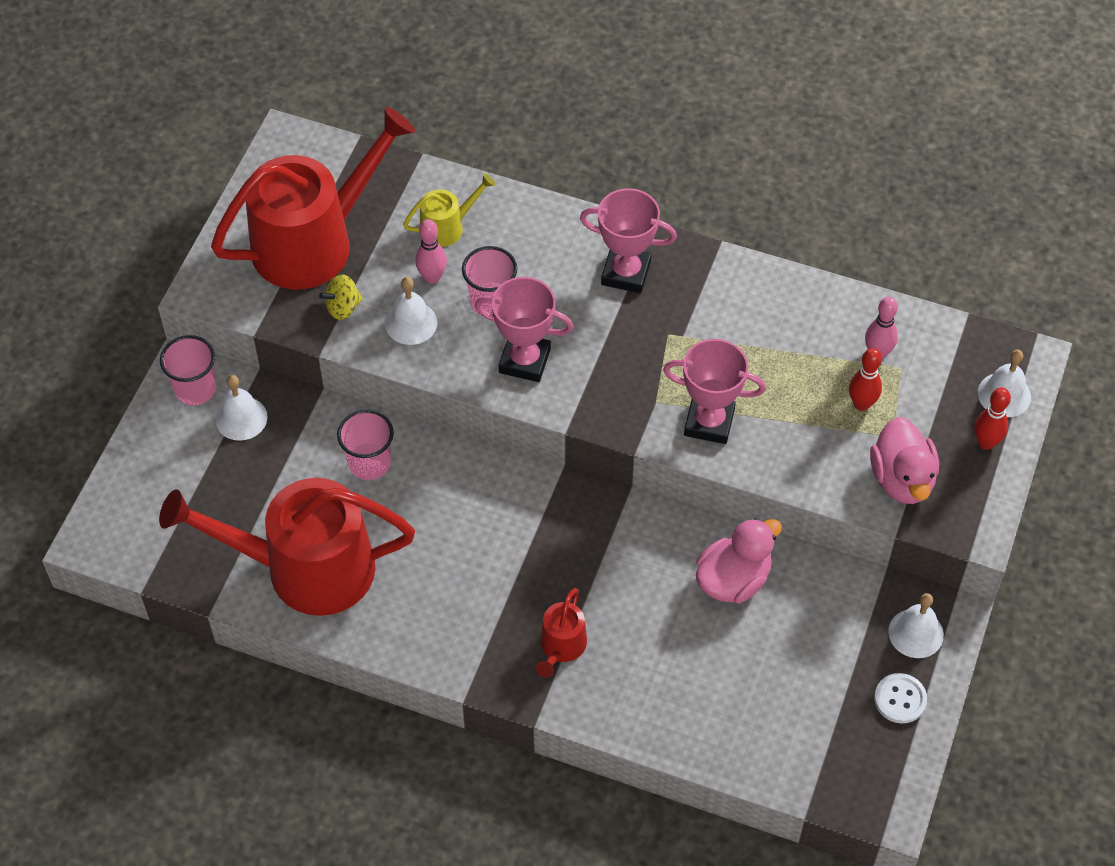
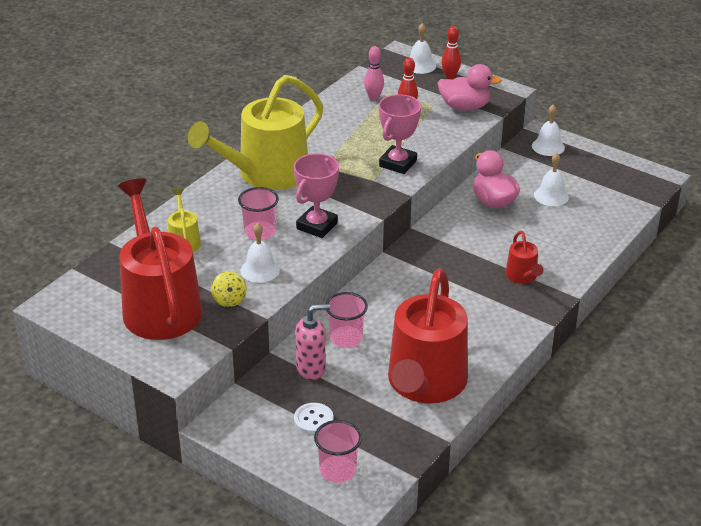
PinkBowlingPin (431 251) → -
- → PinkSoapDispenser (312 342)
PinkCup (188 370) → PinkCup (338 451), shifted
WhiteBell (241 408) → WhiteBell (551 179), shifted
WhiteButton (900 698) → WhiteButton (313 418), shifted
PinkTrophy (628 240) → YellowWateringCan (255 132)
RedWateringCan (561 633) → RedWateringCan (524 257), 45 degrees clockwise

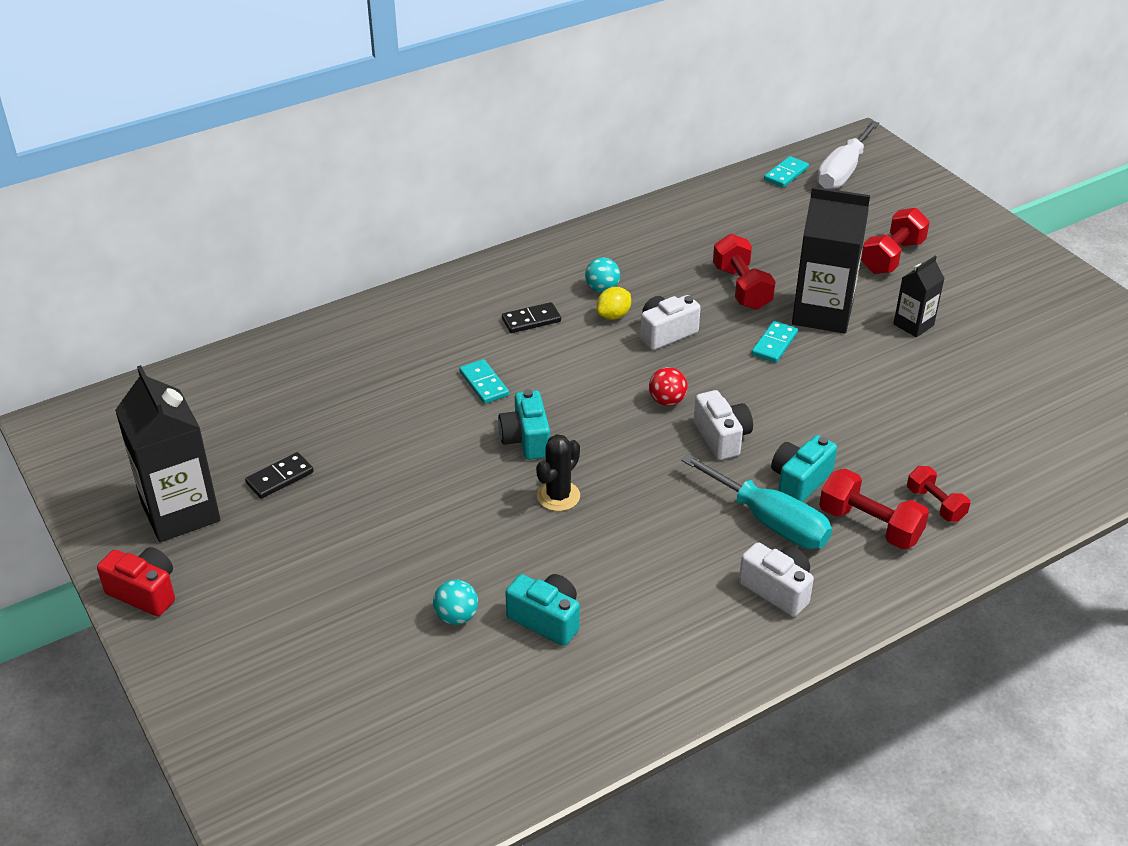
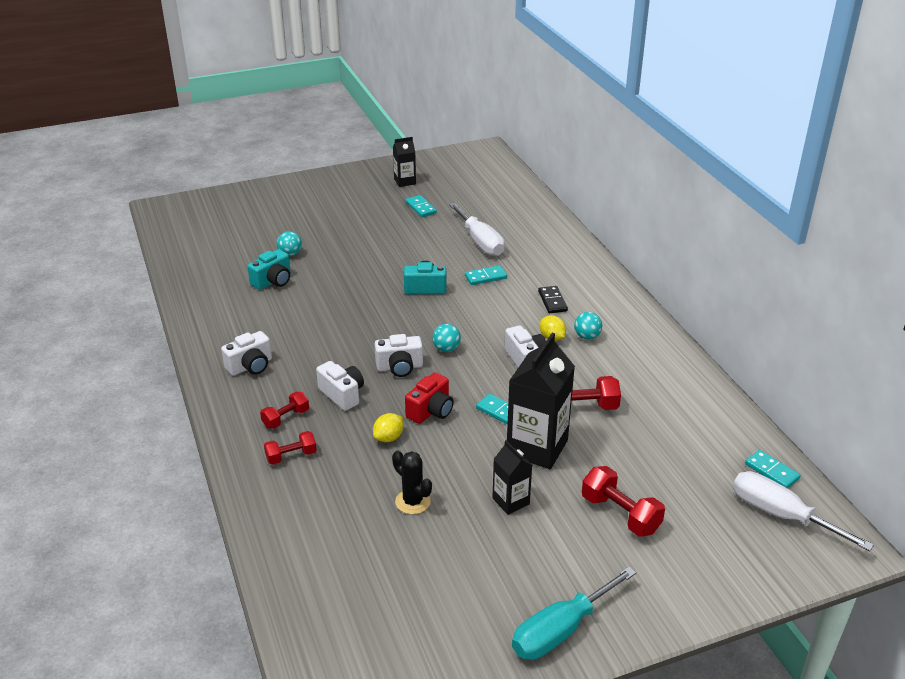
- → YellowLemon (388 427)
- → WhiteScrewdriver (477 229)
RedCamera (136 581) → RedCamera (429 398), shifted
BlackCactus (558 472) → BlackCactus (412 482), shifted
TurquoiseScrewdriver (756 501) → TurquoiseScrewdriver (574 613), shifted
BlackDomino (279 475) → TurquoiseDomino (421 206)
RedBall (668 386) → TurquoiseBall (447 338)
TurquoiseCamera (804 468) → WhiteCamera (340 386)
BlackCarton (168 453) → BlackCarton (404 162), x0.53
RedDumbbell (874 509) → RedDumbbell (284 410), x0.64

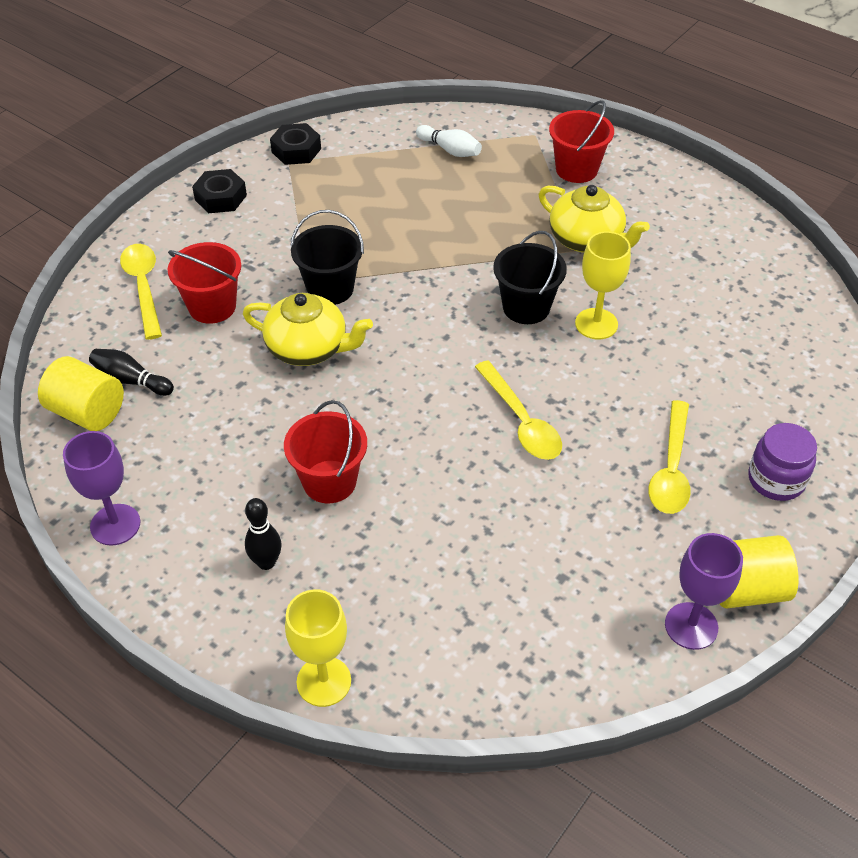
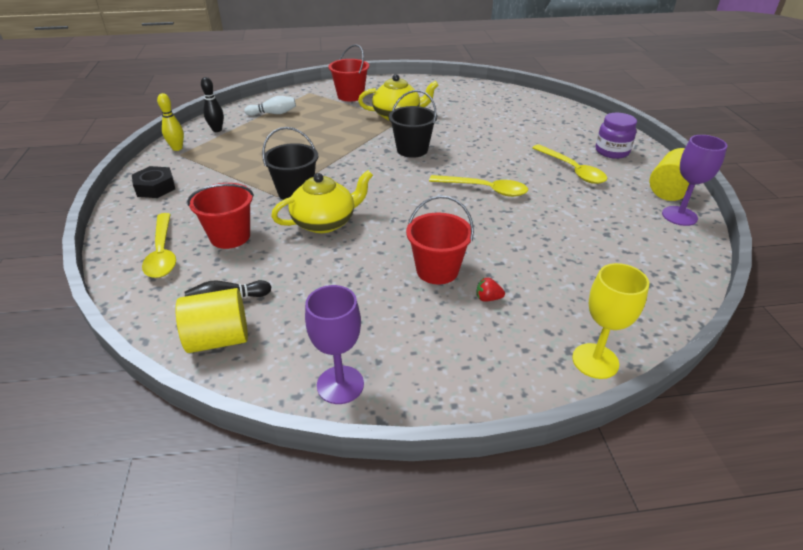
YellowGoblet (603 285) → -
- → RedStrawberry (490 290)
BlackBowlingPin (263 534) → BlackBowlingPin (212 104), shifted
BlackNut (295 144) → YellowBowlingPin (170 122)
YellowSpoon (141 292) → YellowSpoon (159 245), 135 degrees counterclockwise

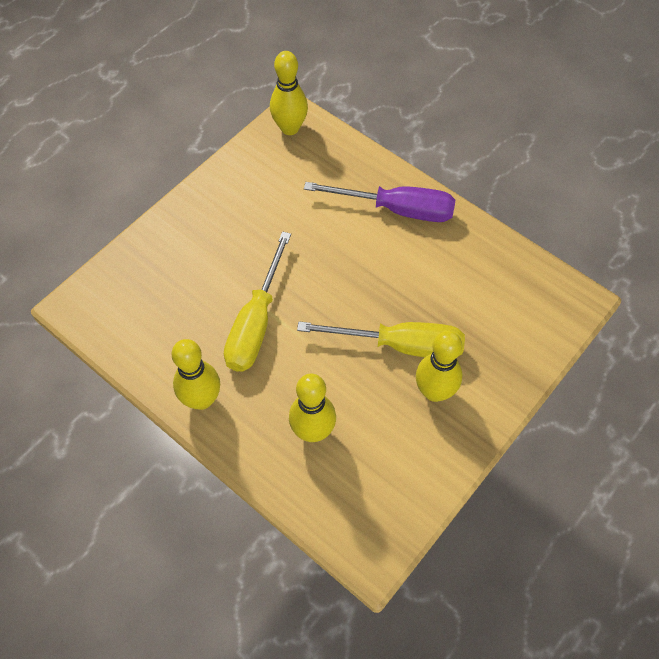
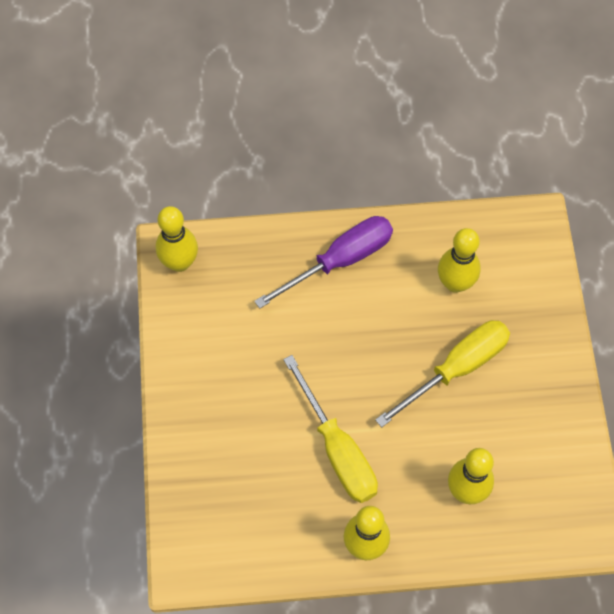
YellowBowlingPin (439 366) → YellowBowlingPin (459 260), shifted

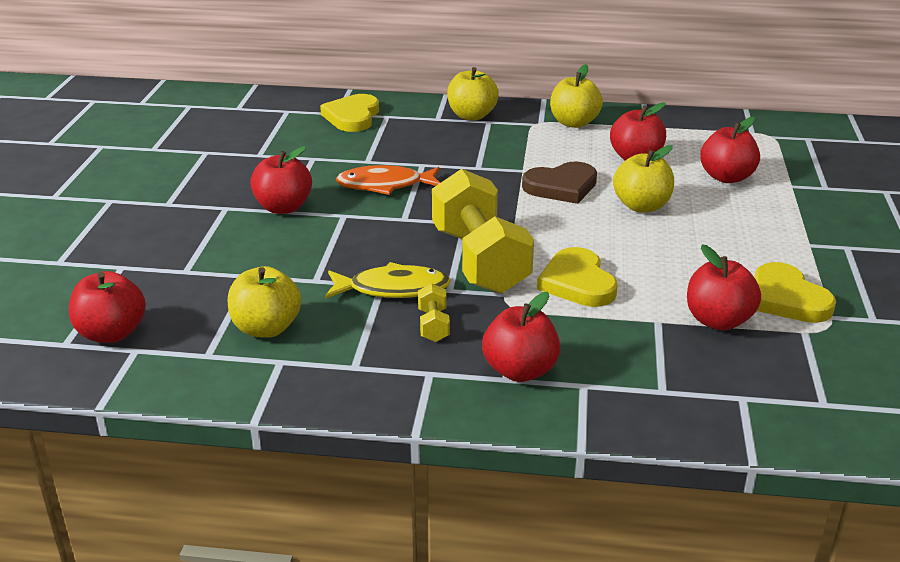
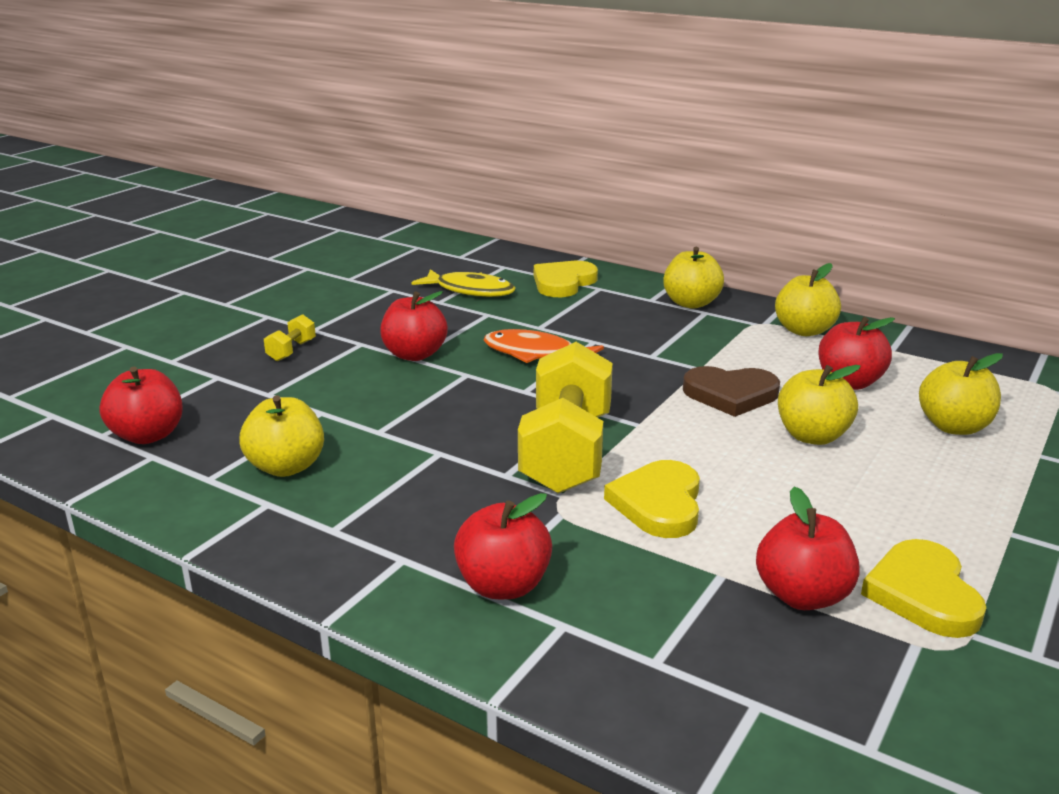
YellowFish (388 280) → YellowFish (463 283), shifted
YellowDumbbell (434 312) → YellowDumbbell (290 337), shifted
RedApple (730 150) → YellowApple (961 394)

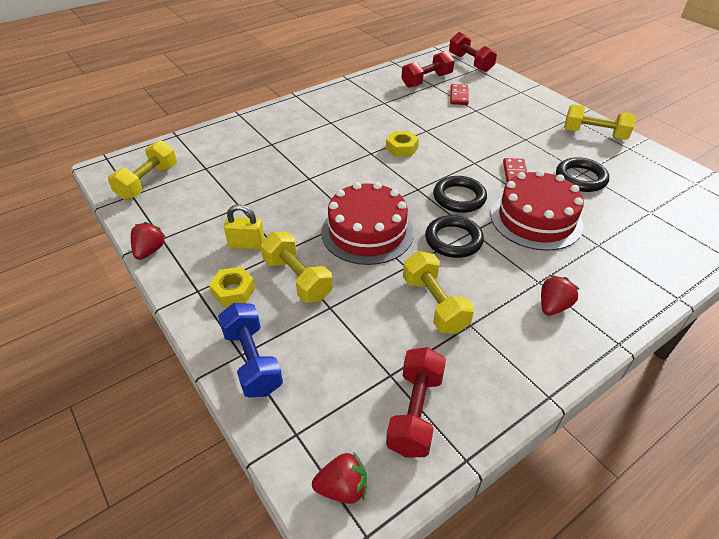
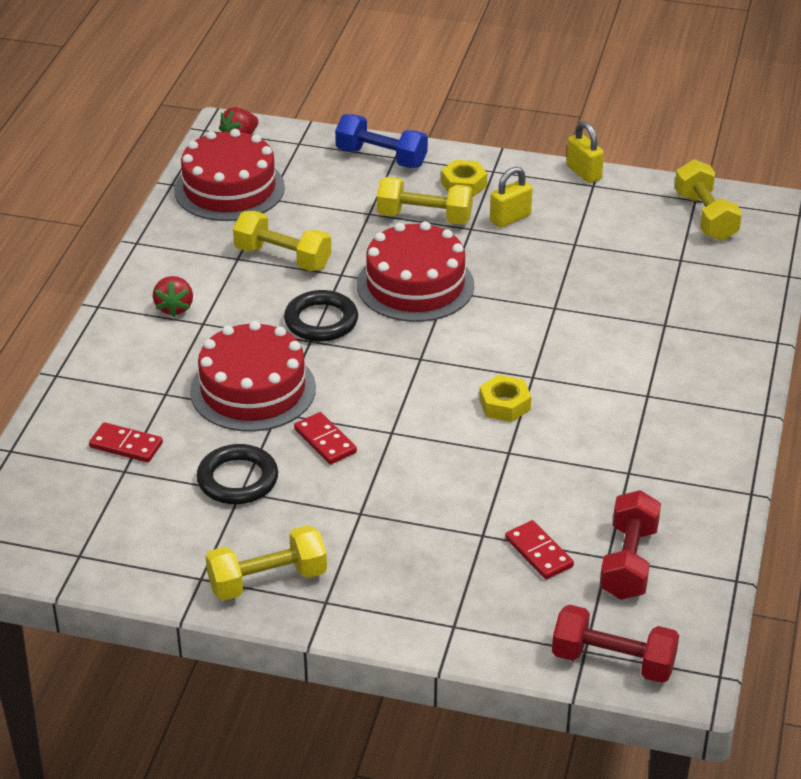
BlackRing (460 194) → -
- → RedDomino (126 442)
RedStrawberry (148 241) → YellowPadlock (585 152)
RedDumbbell (416 402) → RedCake (229 175)

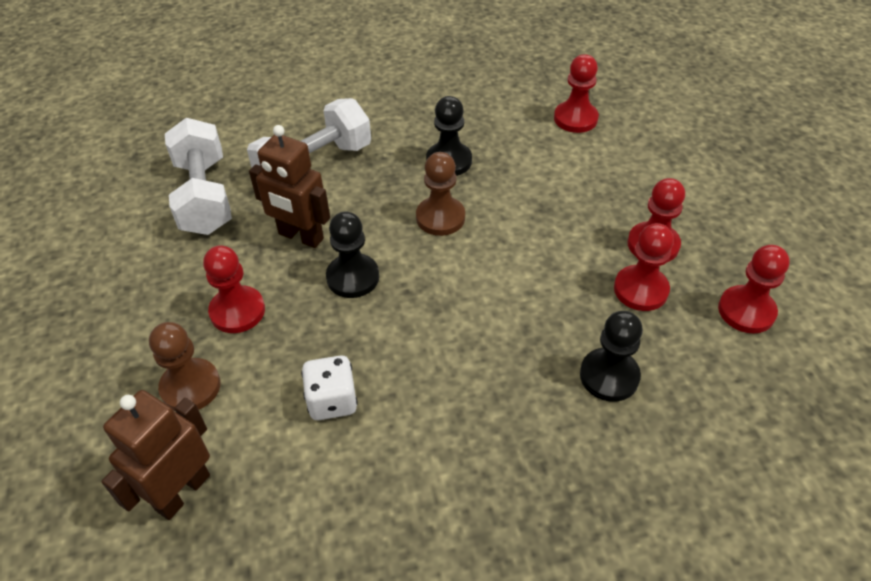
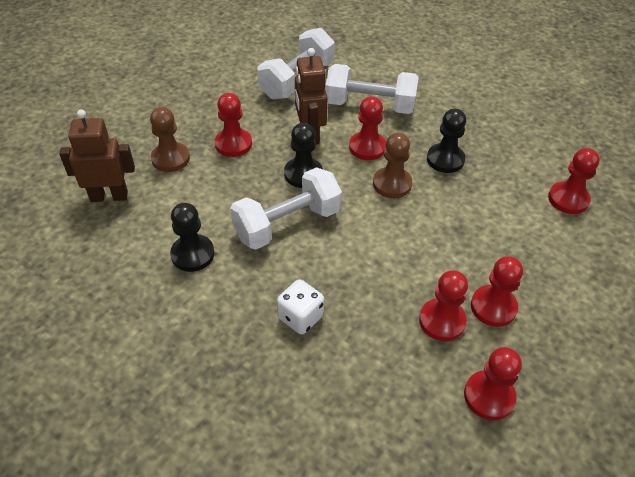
- → WhiteDumbbell (286 208)
- → RedPawn (367 128)
WhiteDice (329 387) → WhiteDice (300 306), shifted
BlackPawn (611 356) → BlackPawn (192 237), shifted

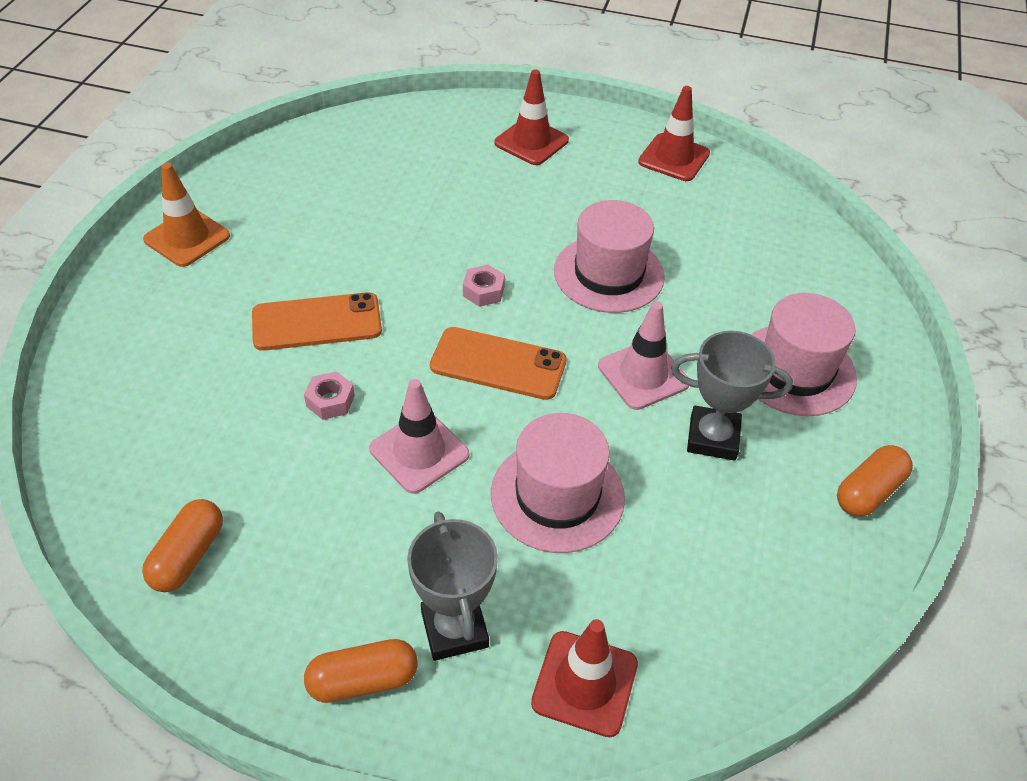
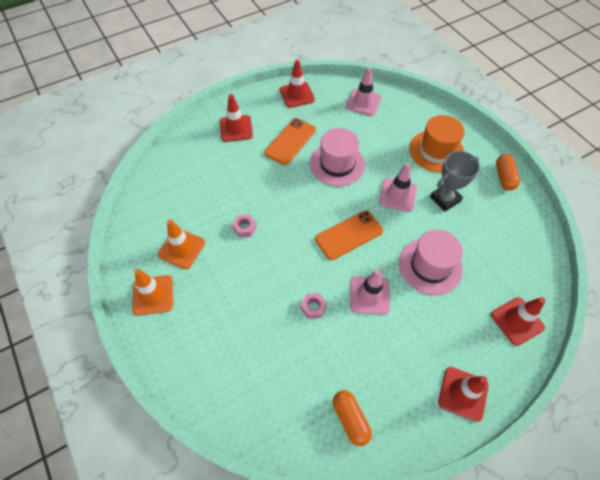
GreyTrophy (452 586) → -
- → OrangeTrafficCone (181 244)
- → PinkTrafficCone (363 91)
OrangePhone (317 321) → OrangePhone (290 141), shifted
PinkNut (484 286) → PinkNut (244 225), shifted
OrangeCapsule (361 671) → RedTrafficCone (463 394)
PinkHat (804 354) → OrangeHat (437 144)

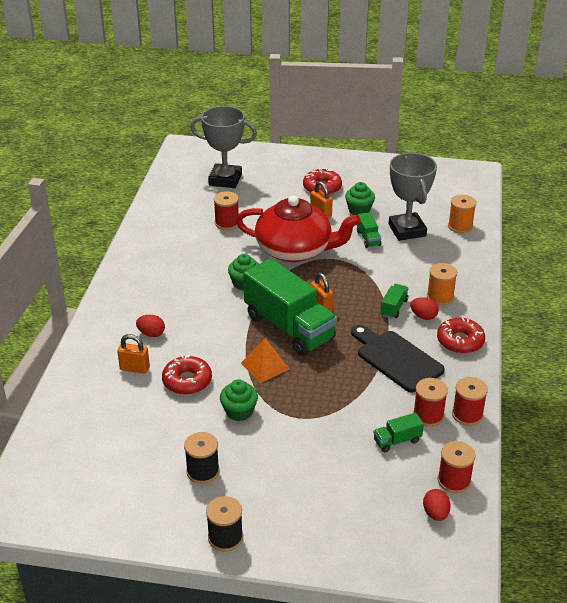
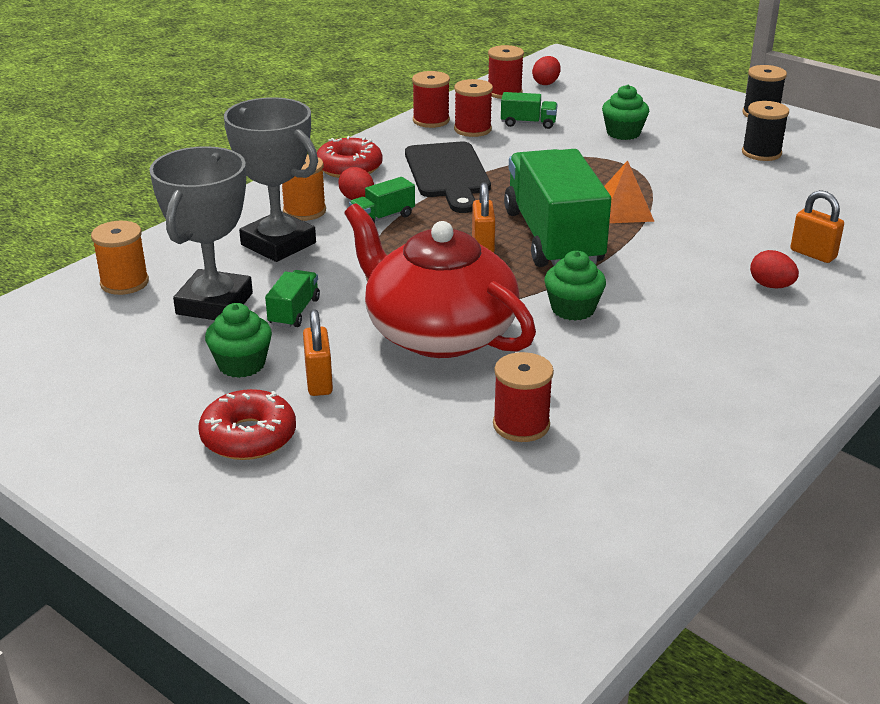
RedDonut (187 375) → -
GreyTrophy (223 147) → GreyTrophy (271 179), shifted
GreenCupcake (239 400) → GreenCupcake (625 112), shifted

